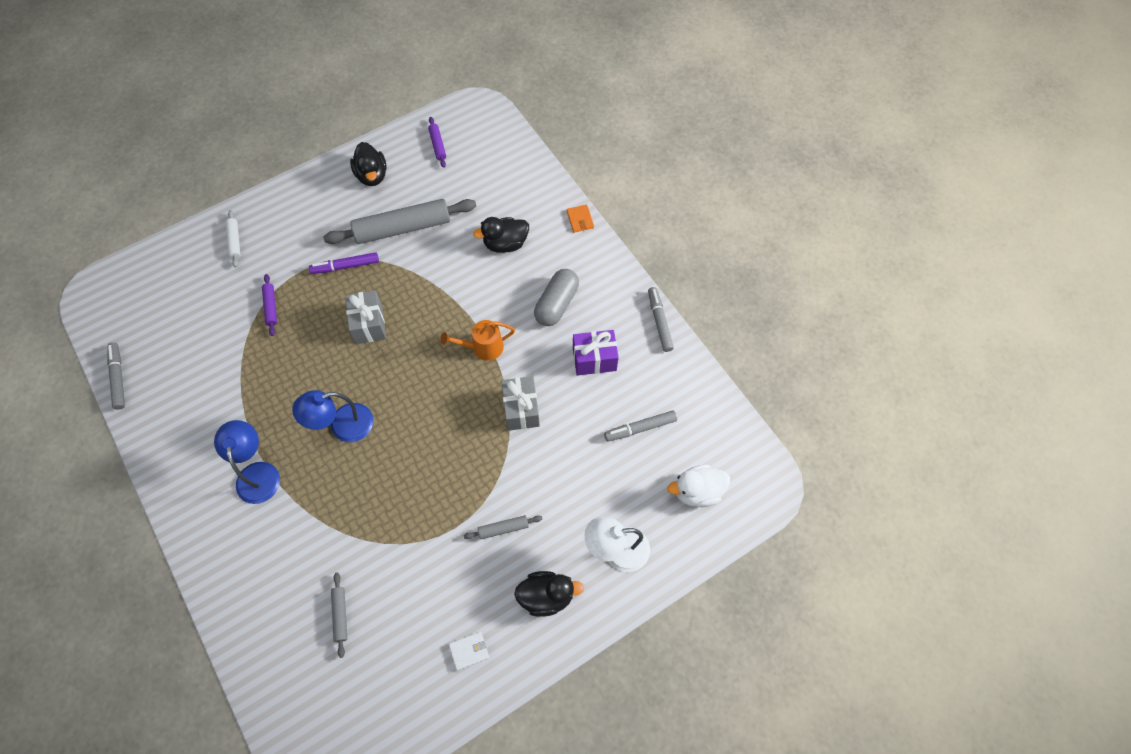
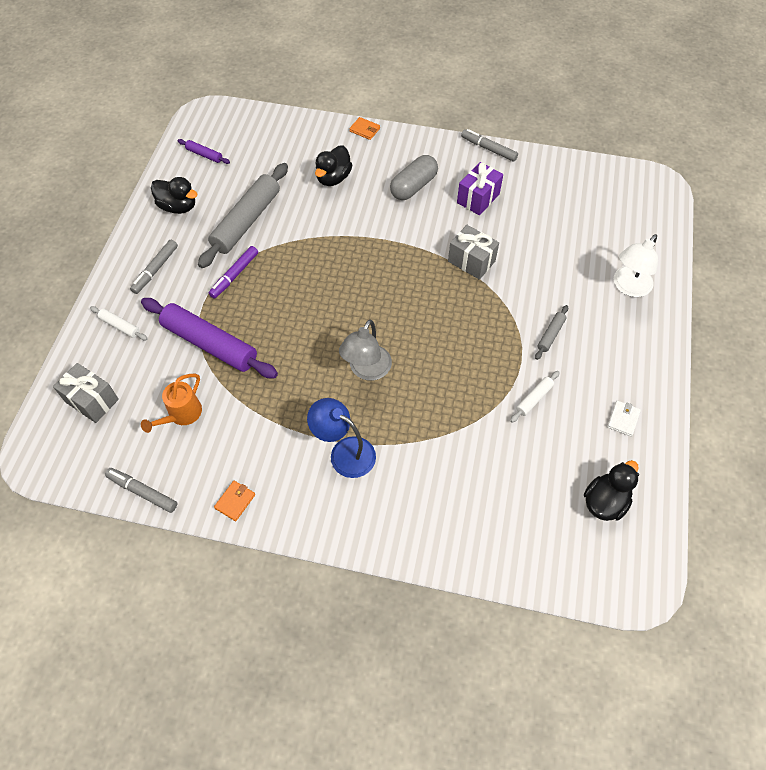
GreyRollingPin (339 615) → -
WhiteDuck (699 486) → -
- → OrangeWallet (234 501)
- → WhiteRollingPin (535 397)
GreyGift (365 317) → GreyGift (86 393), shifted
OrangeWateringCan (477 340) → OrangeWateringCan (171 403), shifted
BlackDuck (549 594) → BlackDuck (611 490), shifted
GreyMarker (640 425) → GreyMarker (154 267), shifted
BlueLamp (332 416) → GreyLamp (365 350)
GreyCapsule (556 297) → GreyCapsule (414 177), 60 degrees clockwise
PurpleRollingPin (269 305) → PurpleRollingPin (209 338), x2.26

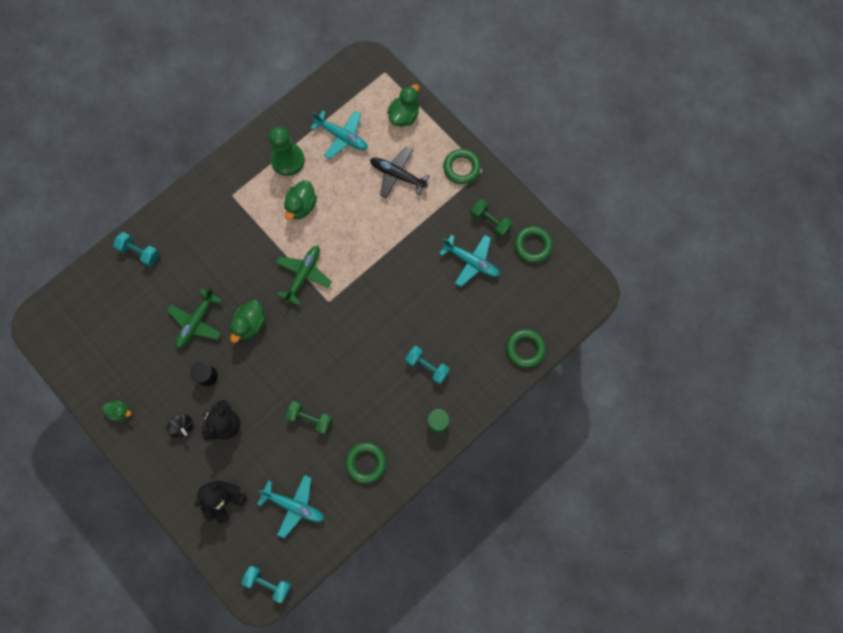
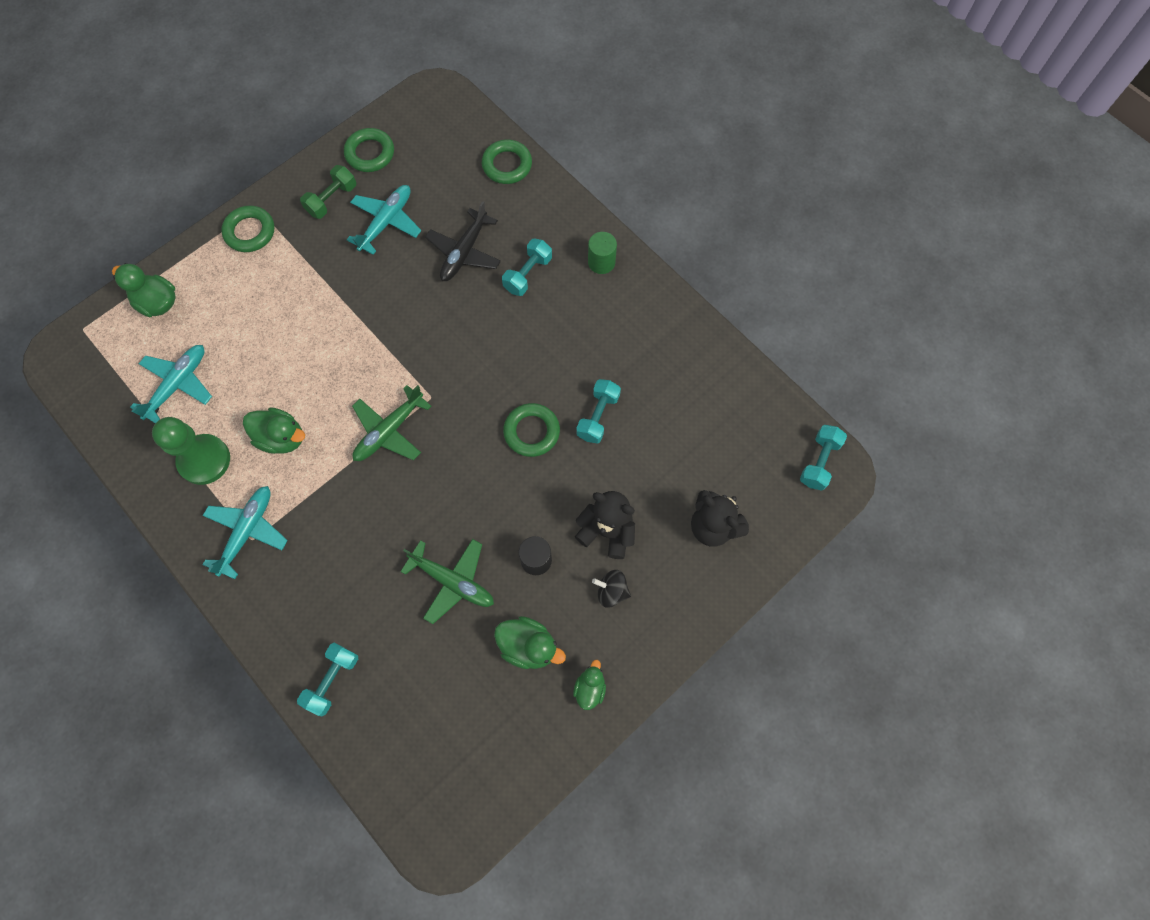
GreenDuck (248 321) → GreenDuck (530 642), shifted
TurquoisePlane (290 506) → TurquoisePlane (245 532), shifted
GreenRing (365 463) → GreenRing (531 430), shifted
BlackPlane (400 172) → BlackPlane (463 241), shifted
GreenDumbbell (308 417) → TurquoiseDumbbell (598 411)
BlackSpinningTop (180 426) → BlackSpinningTop (611 589), 120 degrees counterclockwise
GreenPlane (304 275) → GreenPlane (392 423), 75 degrees counterclockwise

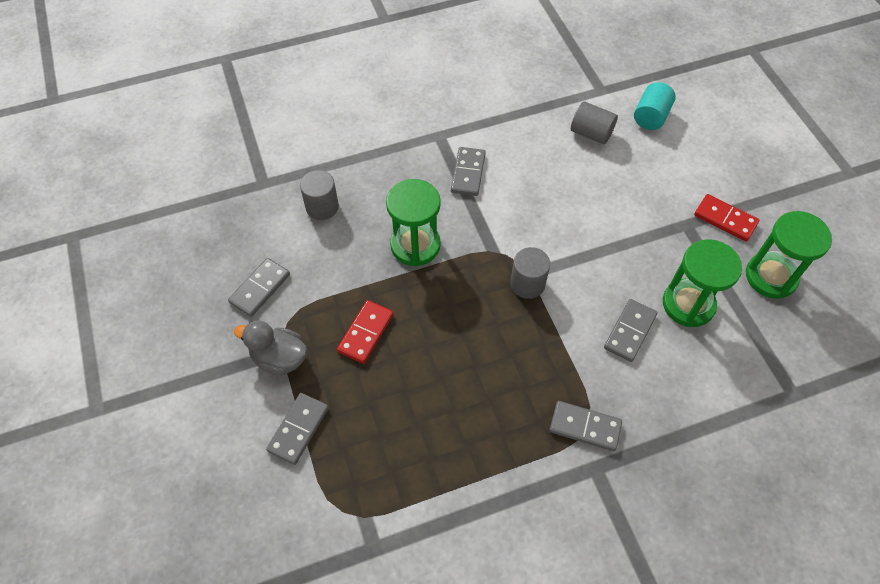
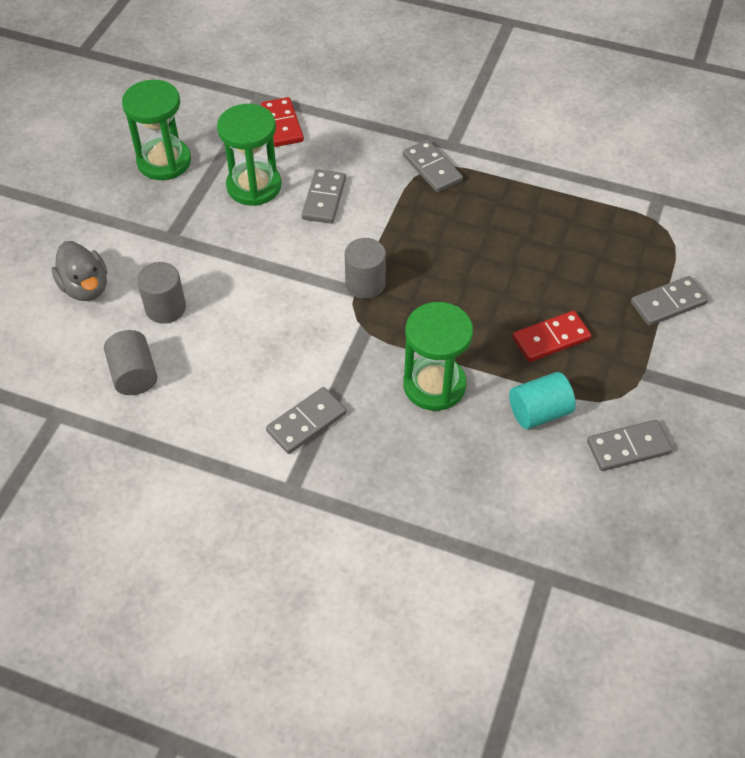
GreyDuck (270 348) → GreyDuck (79 271), shifted
GreyCylinder (319 195) → GreyCylinder (161 293), shifted
TurquoiseCylinder (655 106) → TurquoiseCylinder (542 400), shifted
RedDomino (726 217) → RedDomino (282 122), shifted
GreyDomino (630 330) → GreyDomino (323 196), 60 degrees counterclockwise

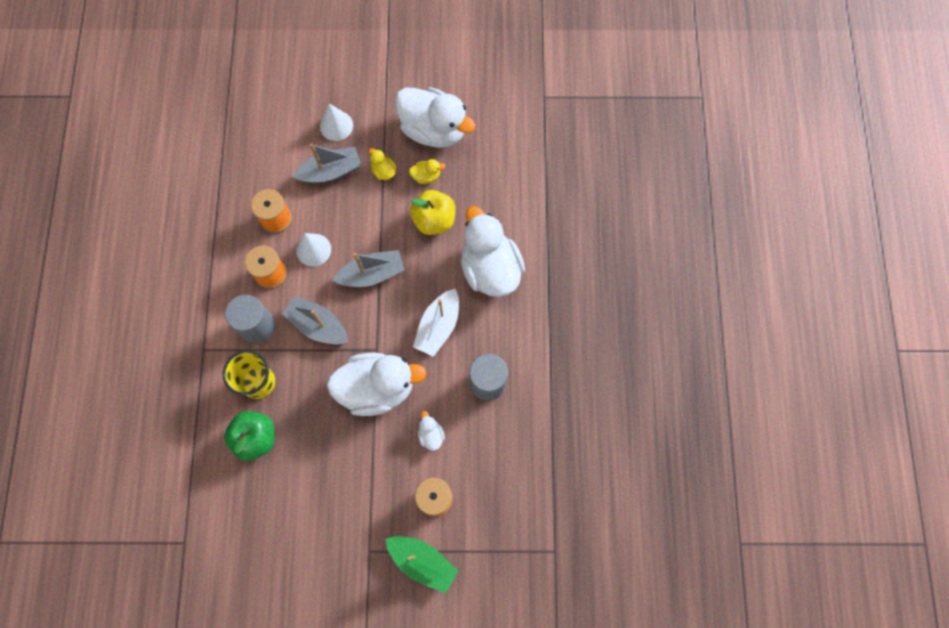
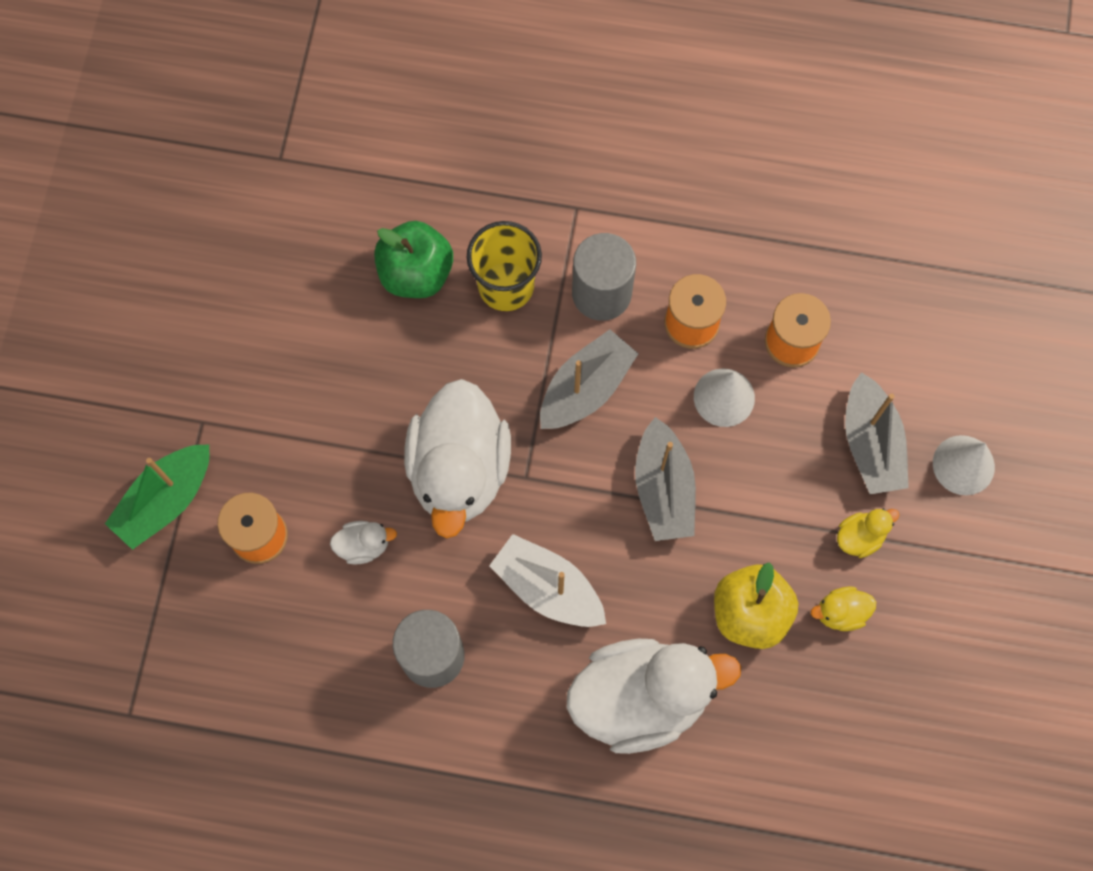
WhiteDuck (435 117) → -
YellowDuck (427 171) → YellowDuck (843 608), 75 degrees clockwise

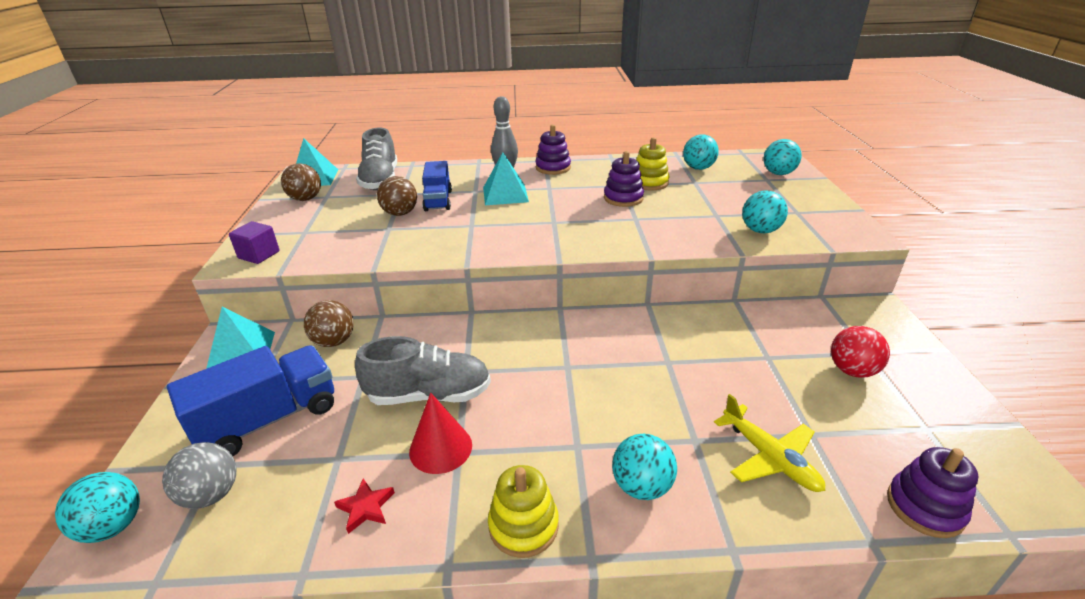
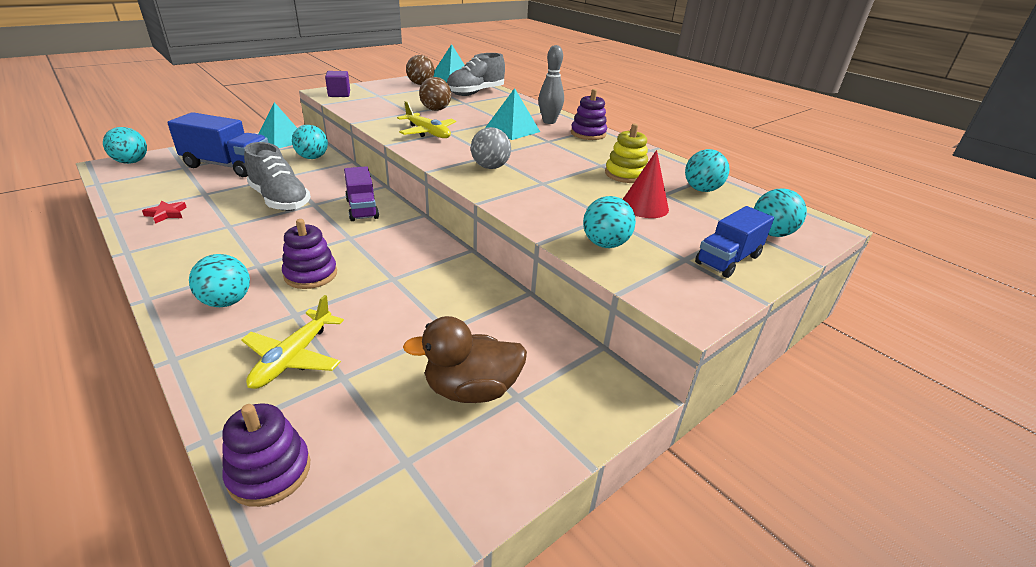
YellowStackingToy (523 511) → -
- → PurpleTruck (361 193)
- → YellowPlane (426 119)
GreyBall (199 475) → GreyBall (491 148), shifted
RedCone (440 433) → RedCone (646 184), shifted
BlueTruck (437 186) → BlueTruck (734 242), shifted
PurpleStackingToy (624 179) → PurpleStackingToy (309 254), shifted
RedBall (860 352) → BrownDuck (465 359)
BrownBall (329 323) → TurquoiseBall (310 142)

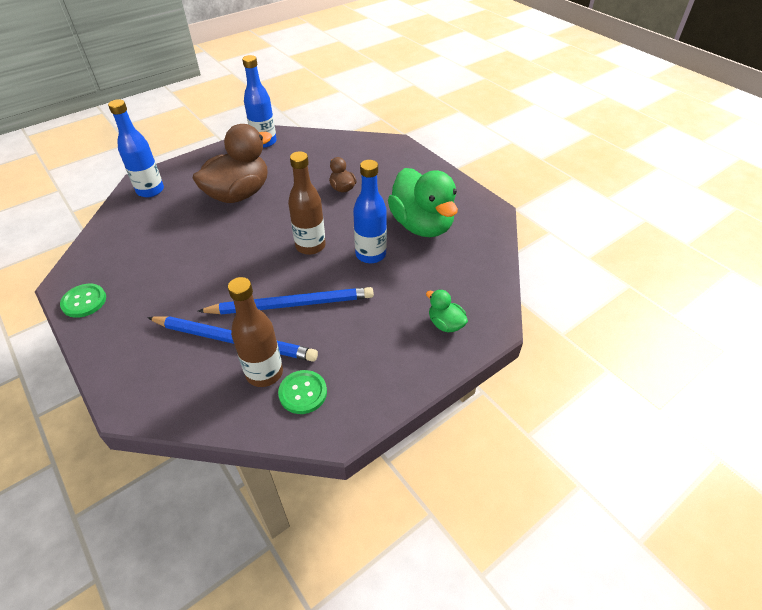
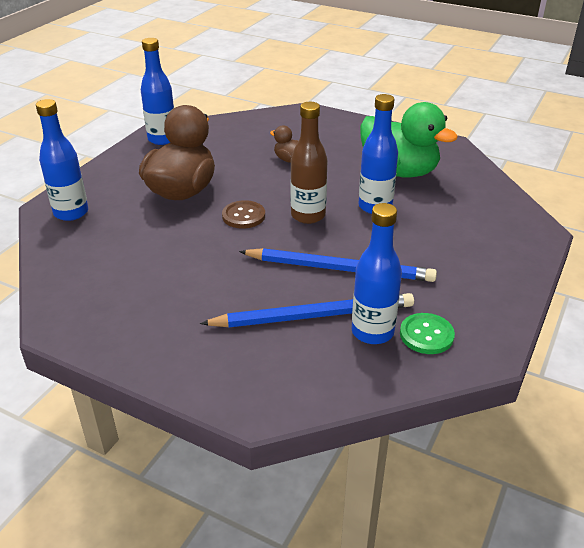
GreenButton (83 301) → -
GreenDuck (447 310) → -
- → BrownButton (243 214)
BrownBottle (255 332) → BlueBottle (377 273)
BluePencil (286 300) → BluePencil (338 265), 45 degrees clockwise

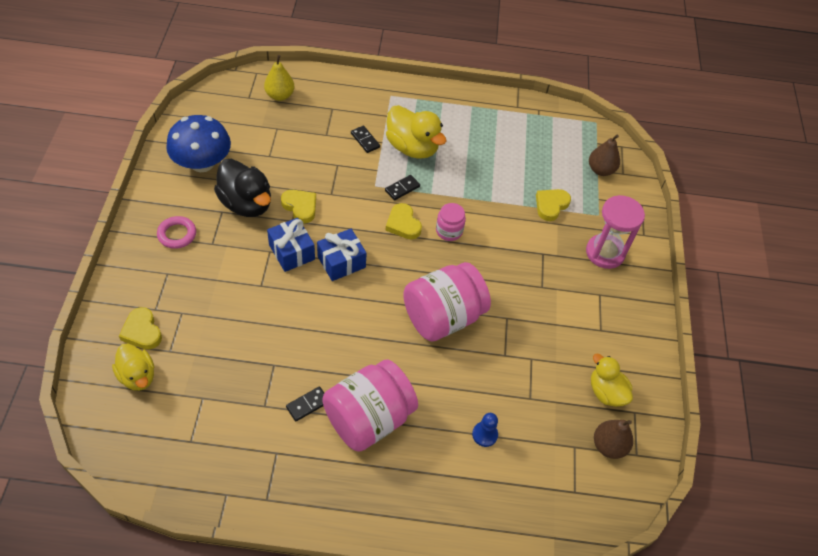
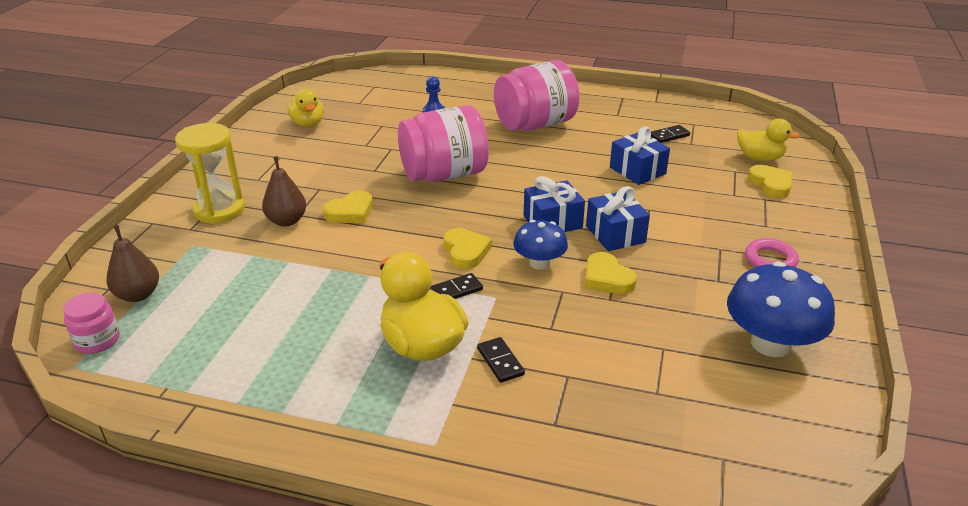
BlackDuck (242 188) → -
YellowPear (279 78) → -
- → BlueMushroom (540 245)
- → BlueGift (640 155)
BlackDomino (305 404) → BlackDomino (670 134), shifted
PinkJar (451 222) → PinkJar (91 323), shifted
YellowHeart (553 205) → YellowHeart (348 206), shifted
BrownPear (613 439) → BrownPear (284 191), shifted
PinkHourglass (615 232) → YellowHourglass (210 173)
YellowDuck (133 367) → YellowDuck (768 140), 135 degrees clockwise

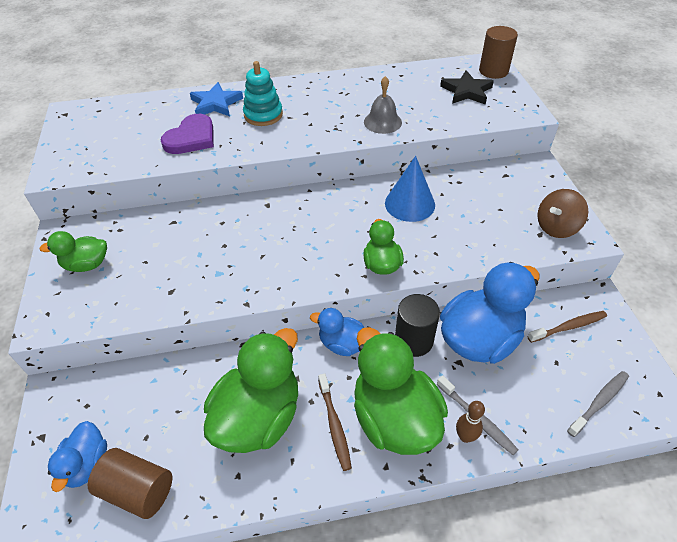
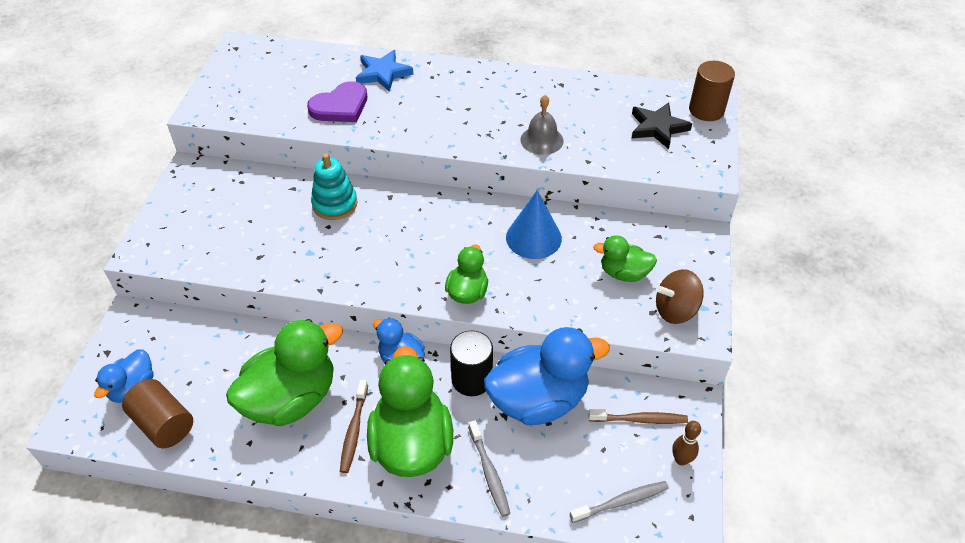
GreenDuck (73 251) → GreenDuck (625 258), shifted
TurquoiseStackingToy (263 93) → TurquoiseStackingToy (334 186), shifted
BrownBowlingPin (470 422) → BrownBowlingPin (686 443), shifted

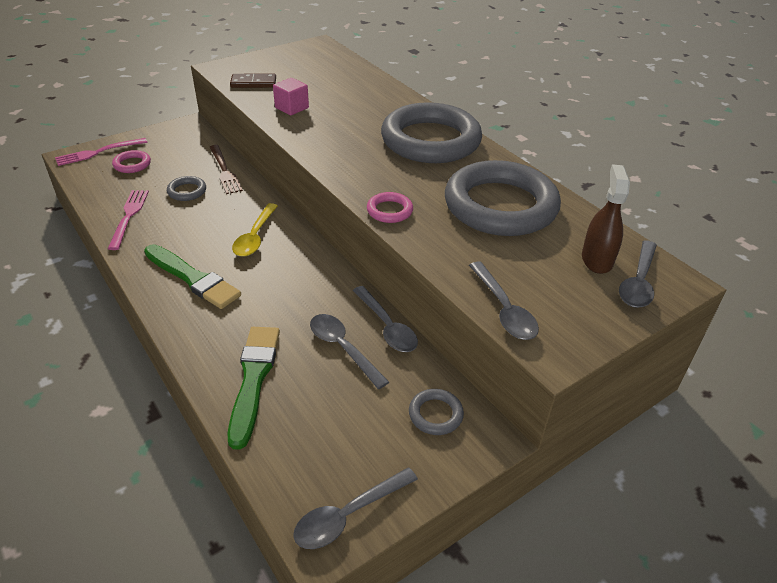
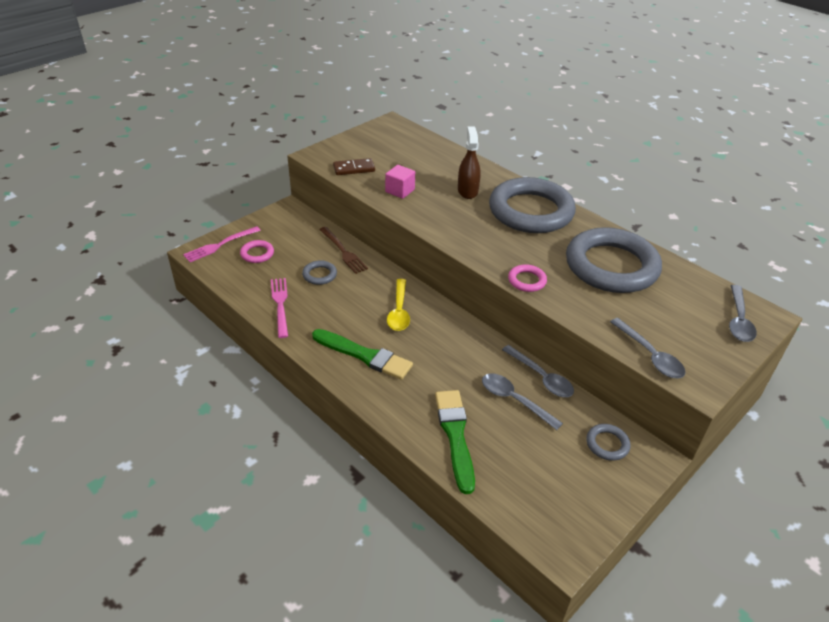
GreySpoon (355 508) → -
BrownSprayBottle (606 219) → BrownSprayBottle (469 162), shifted

